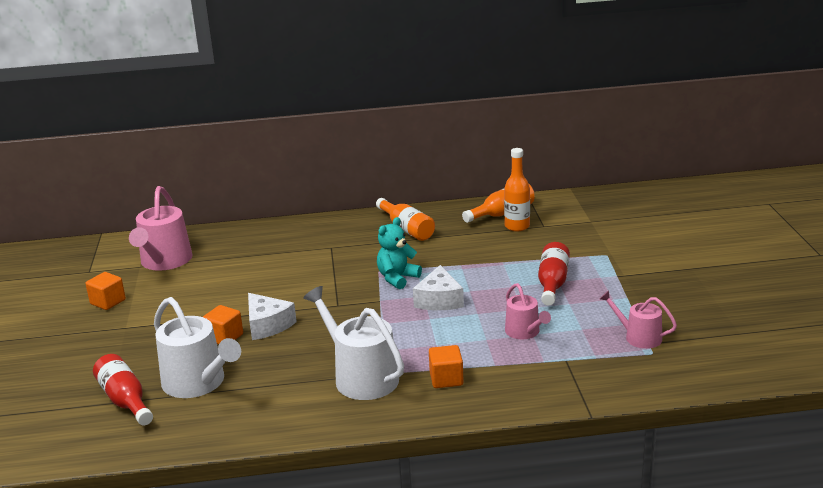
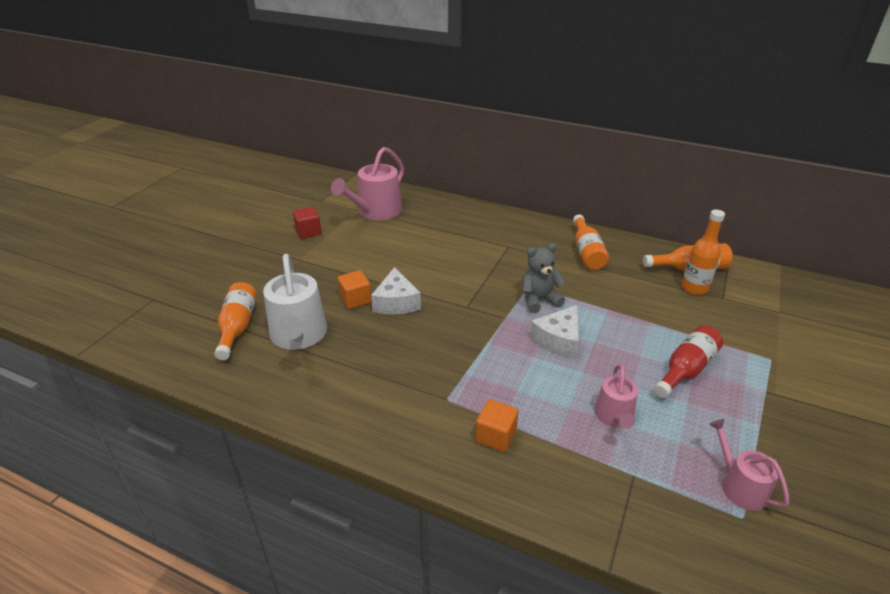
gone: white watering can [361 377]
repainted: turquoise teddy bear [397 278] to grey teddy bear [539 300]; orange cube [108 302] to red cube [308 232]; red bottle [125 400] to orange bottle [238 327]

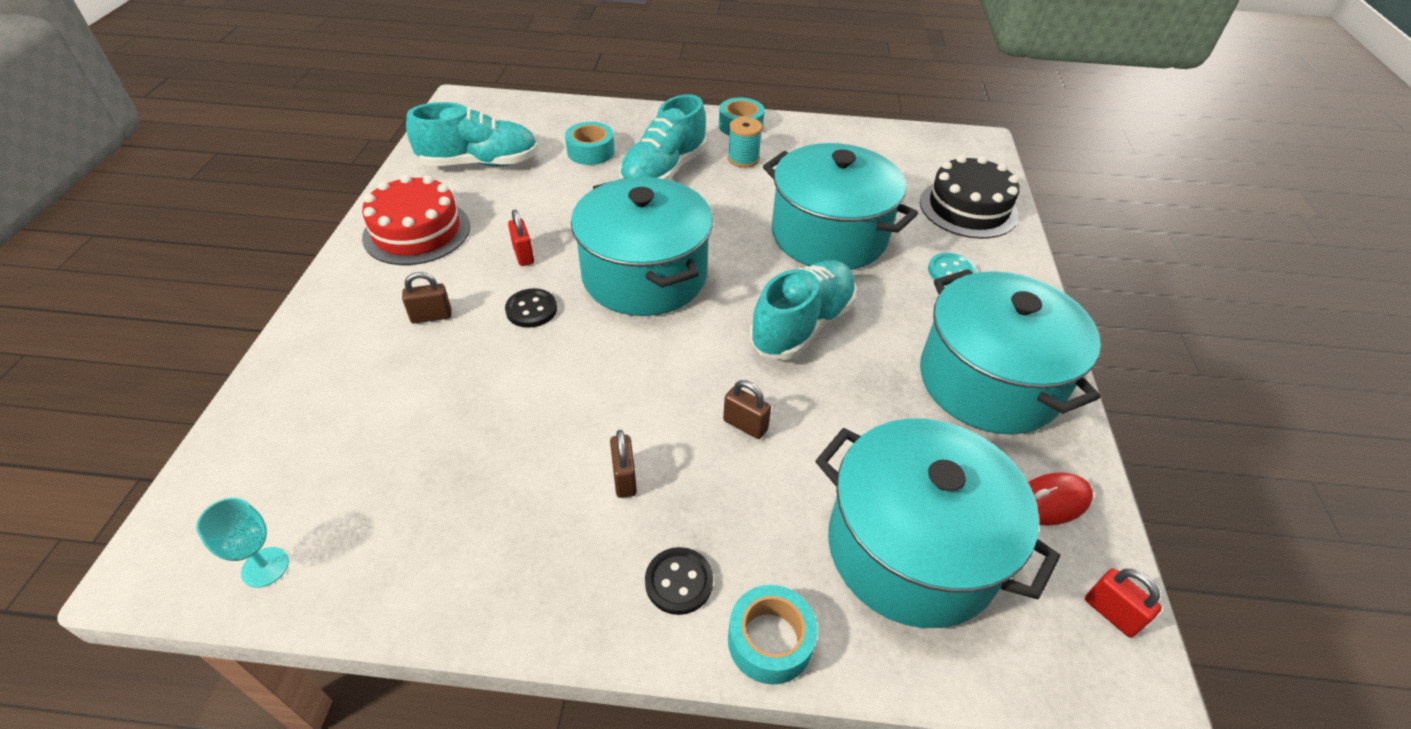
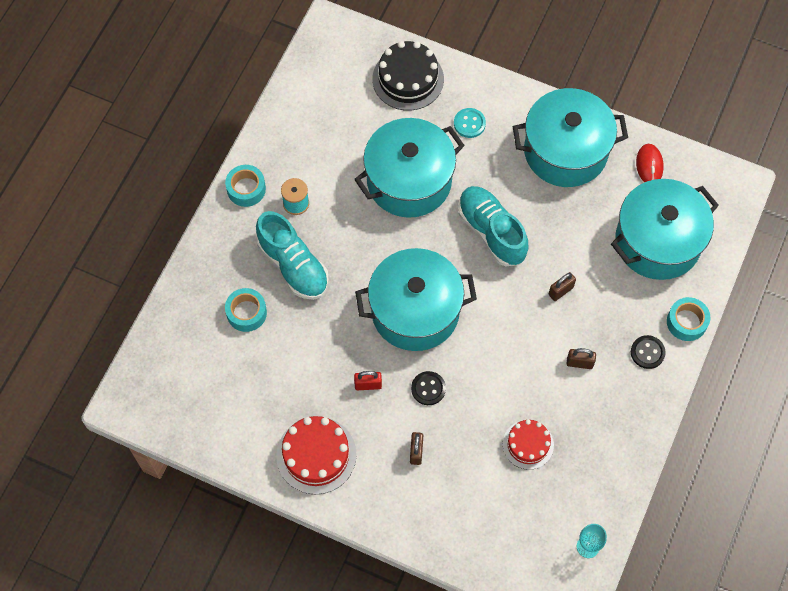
gone: turquoise shoe [480 163]; red padlock [1111 613]
new: red cake [528 444]

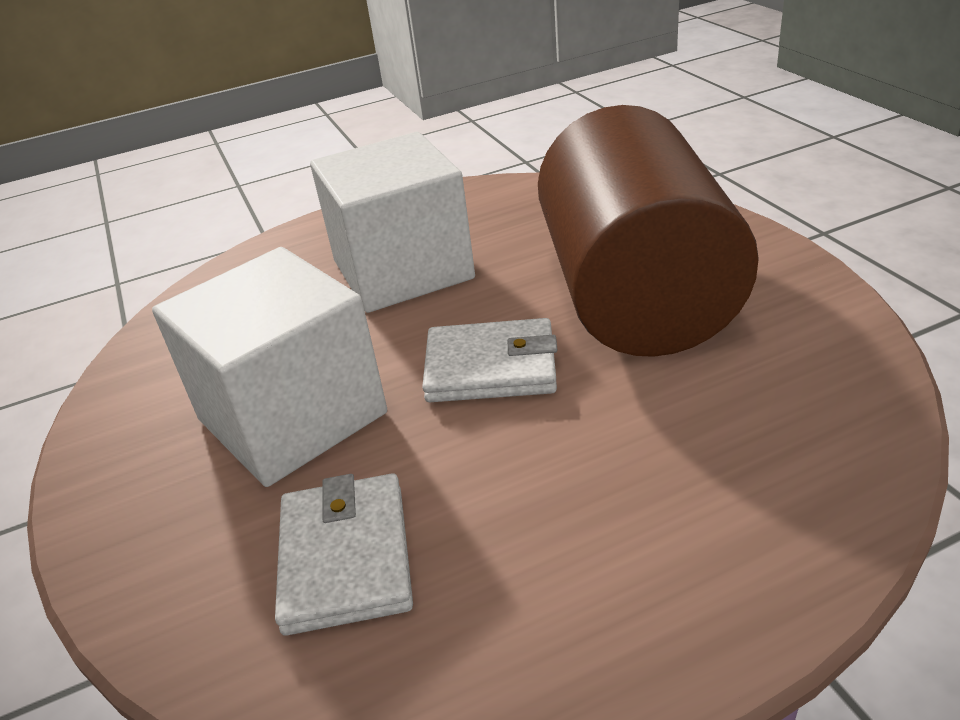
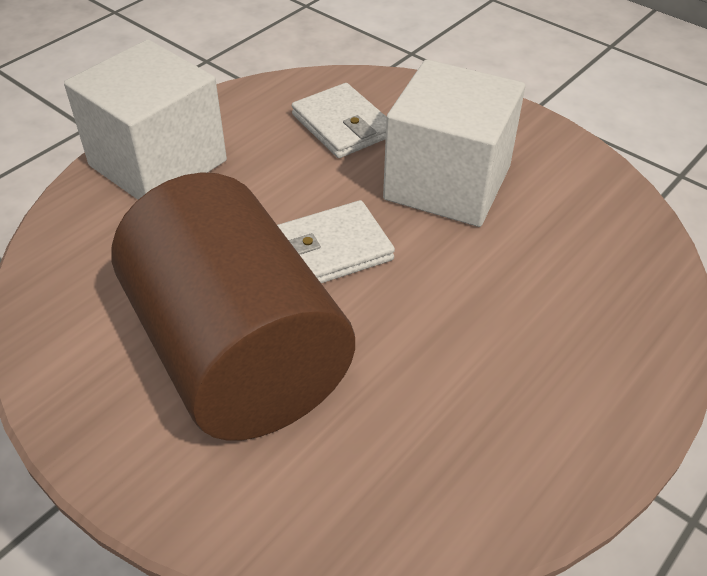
shifted: white cube [402 270] to [158 163]

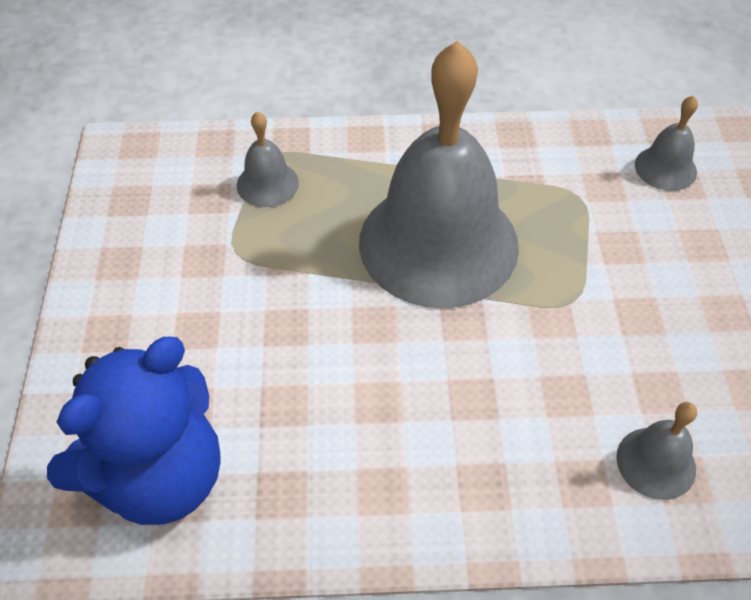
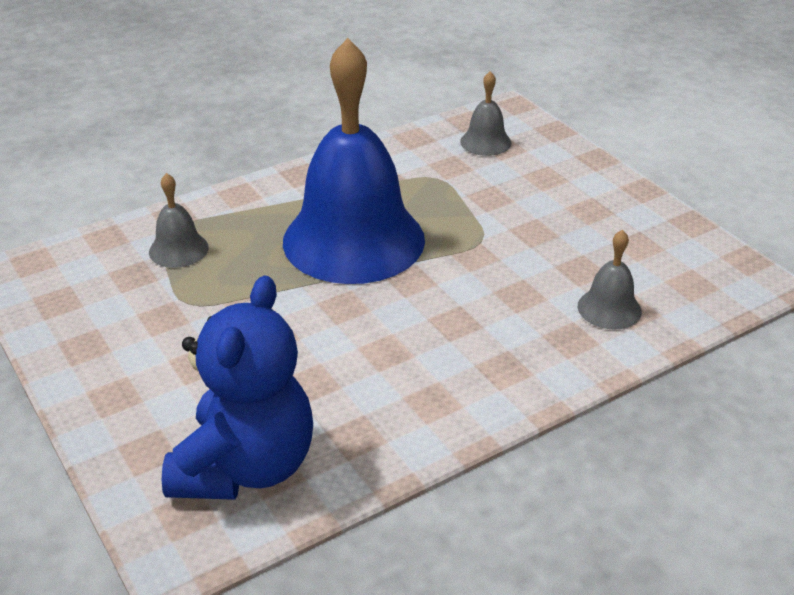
repainted: grey bell [438 243] to blue bell [353 240]

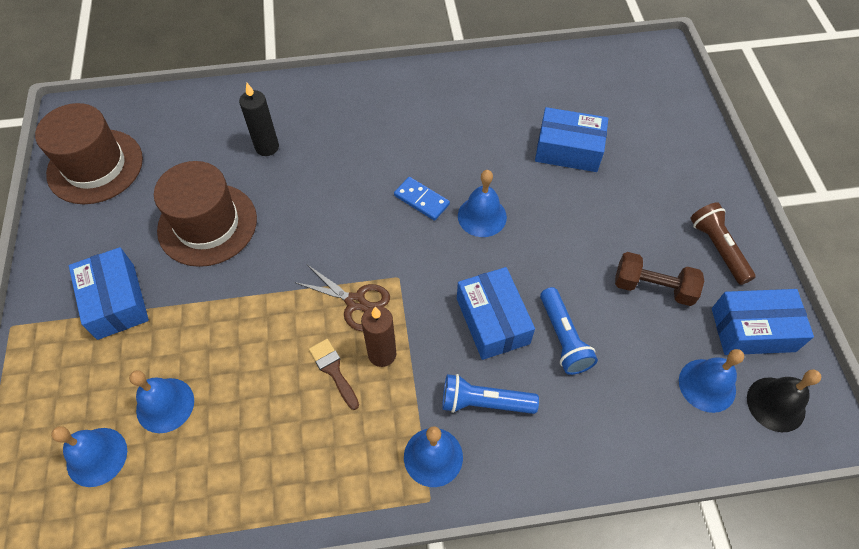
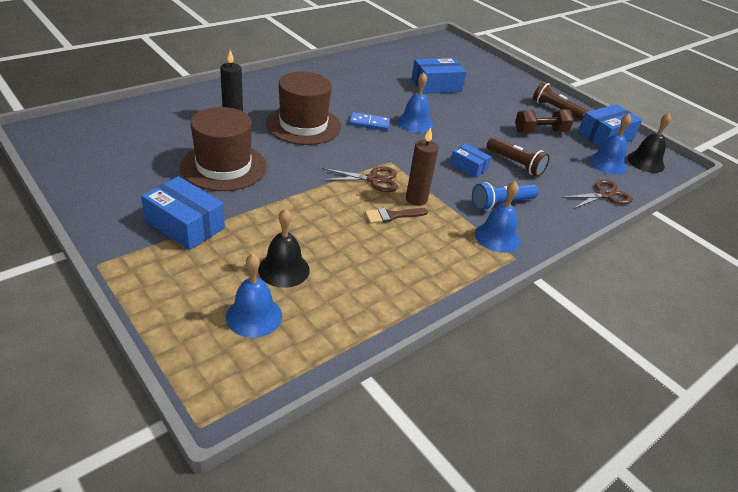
new: brown scissors [605 195]
shifted: brown hat [95 166] to [303 125]
repainted: blue flashlight [563 338] to brown flashlight [515 164]; blue bell [165 405] to black bell [284 269]
rotated: brown brush [333 370] = [392 216] 45 degrees counterclockwise
scaled: blue box [492 321] = [468 167] x0.60

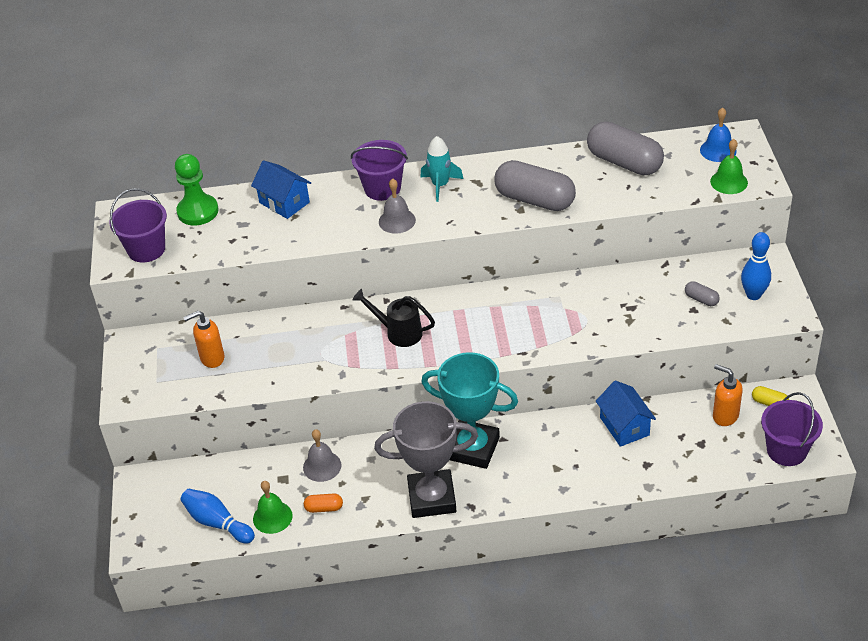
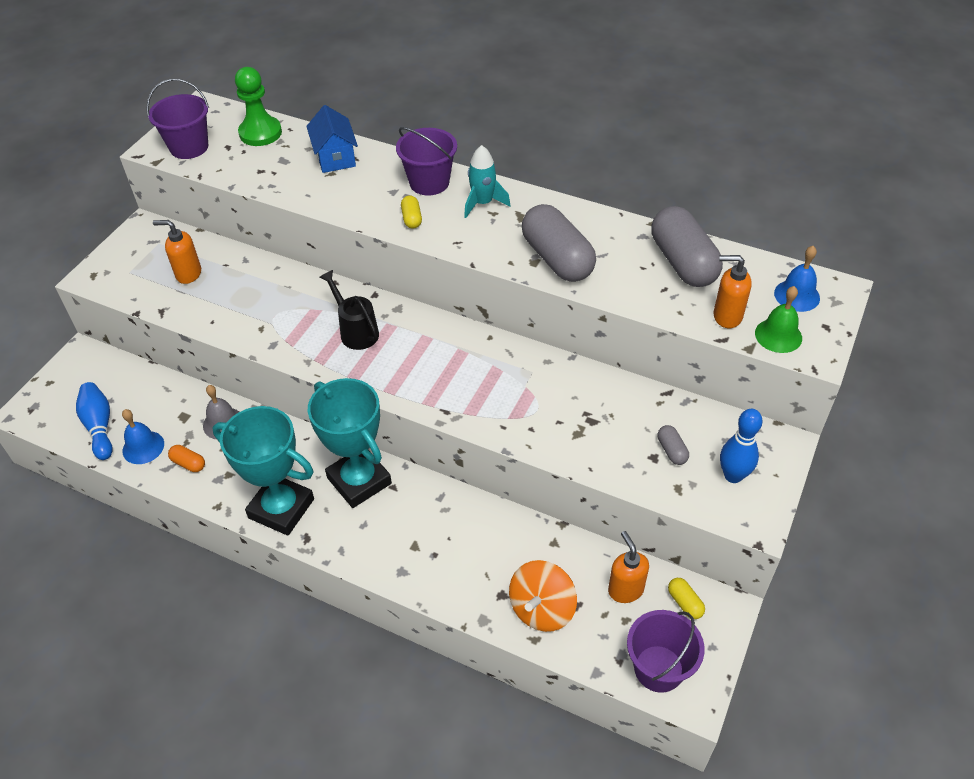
gone: blue house [624 426]
new: orange soap dispenser [726 316]; orange spinning top [542 609]
swapped: grey bell [397 221] to yellow capsule [411 219]
repainted: grey trophy [432 498] to turquoise trophy [281 508]; green bell [272 517] to blue bell [143 447]

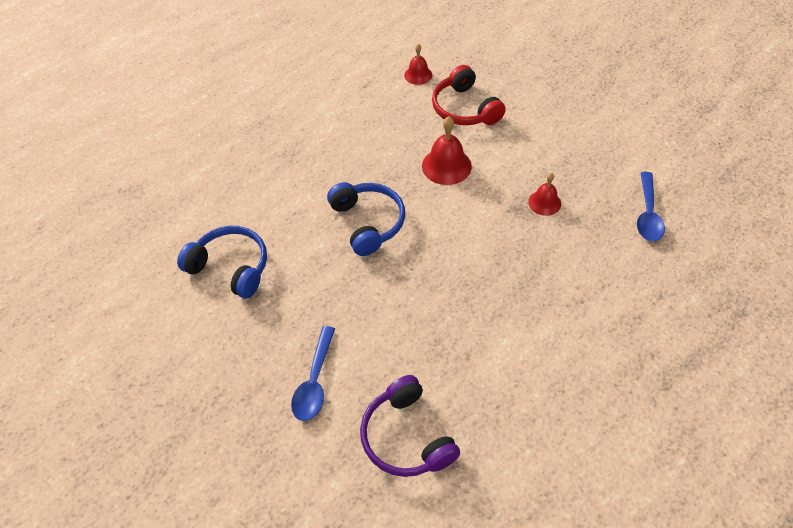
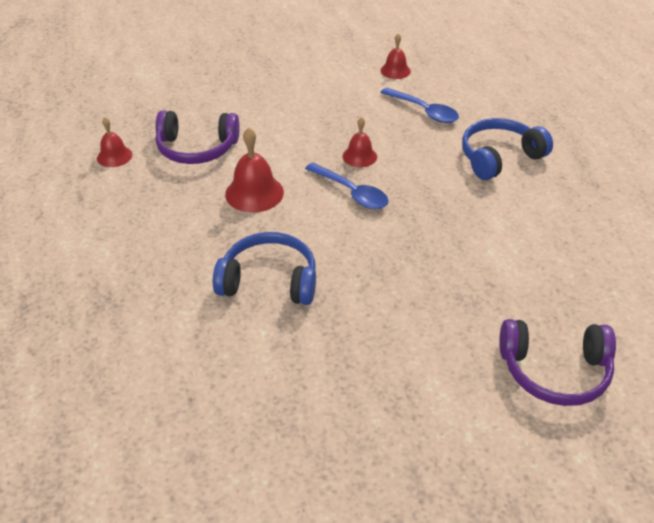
new: red bell [395 70]
shifted: blue headphones [230 267] to [499 157]; blue spoon [314 381] to [351 193]
repainted: red headphones [465 108] to purple headphones [197 148]

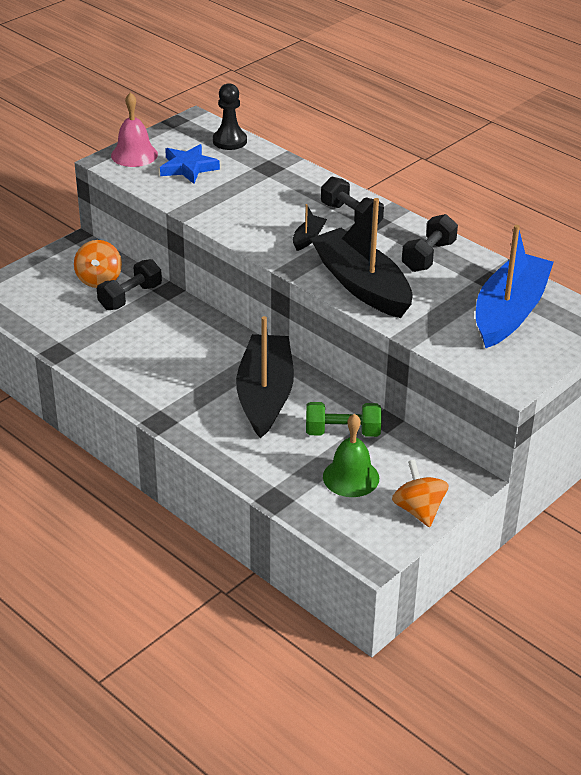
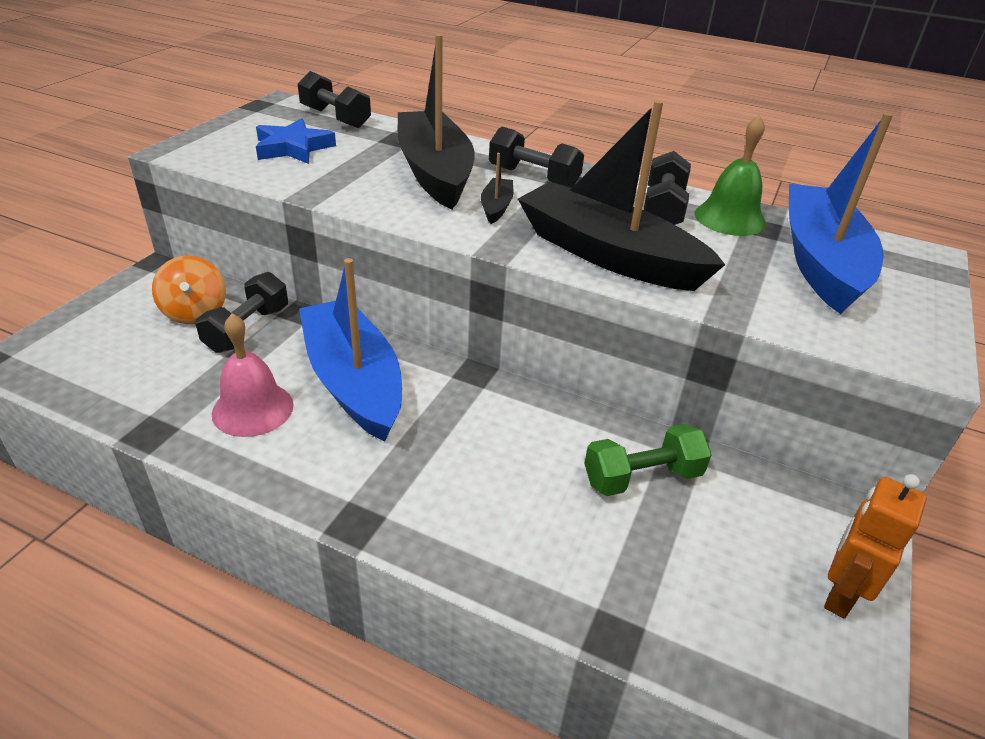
new: blue boat [353 381]
shifted: pink bell [134 155] to [253 409]; black boat [265 395] to [435 172]; green bell [351 477] to [729 218]
swapped: black pawn [229 141] to black dumbbell [335 118]; orange spinning top [418 510] to orange robot [840 593]

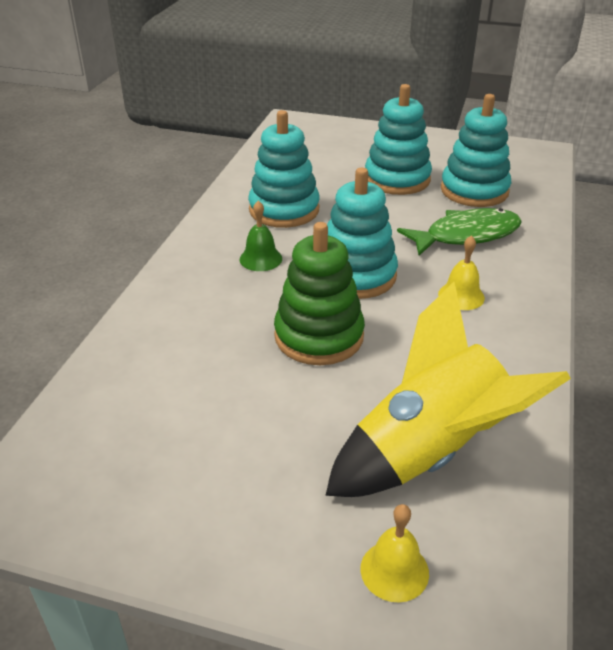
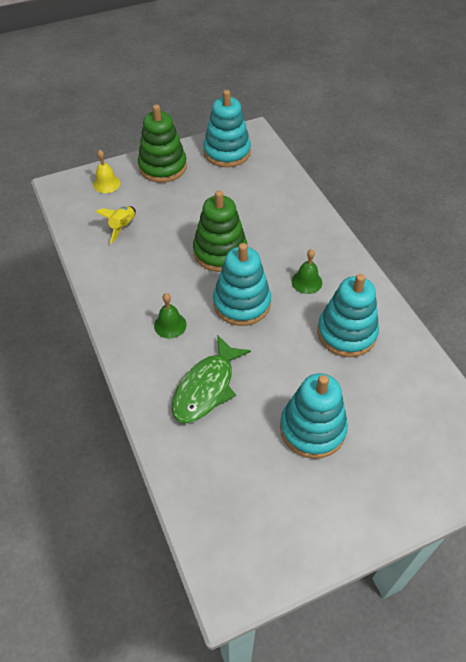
new: green stacking toy [162 167]
shifted: turquoise stacking toy [474 190] to [227 152]
repainted: yellow bell [461 296] to green bell [170 325]
scaled: yellow rocket [430 452] = [123 227] x0.44

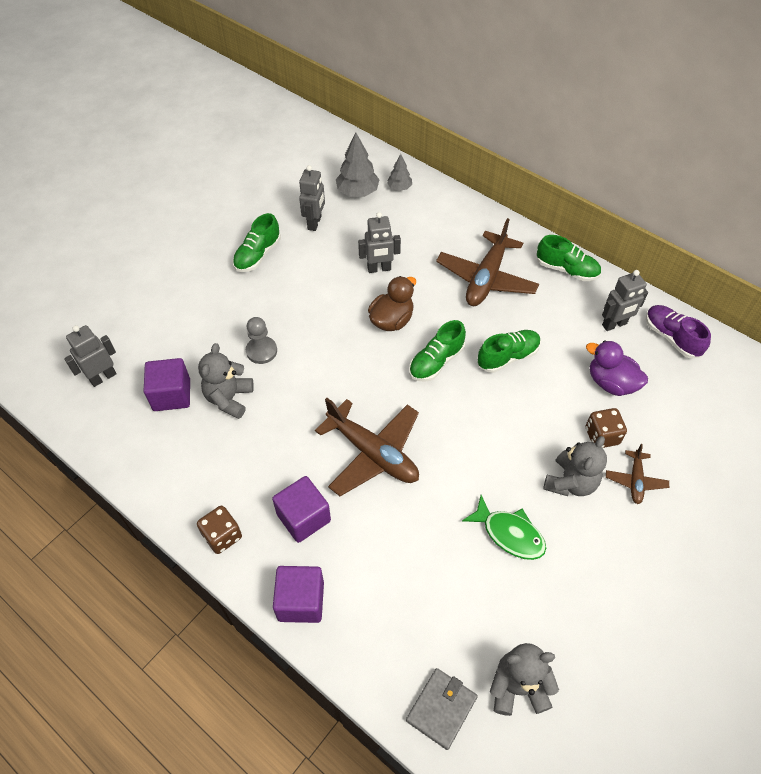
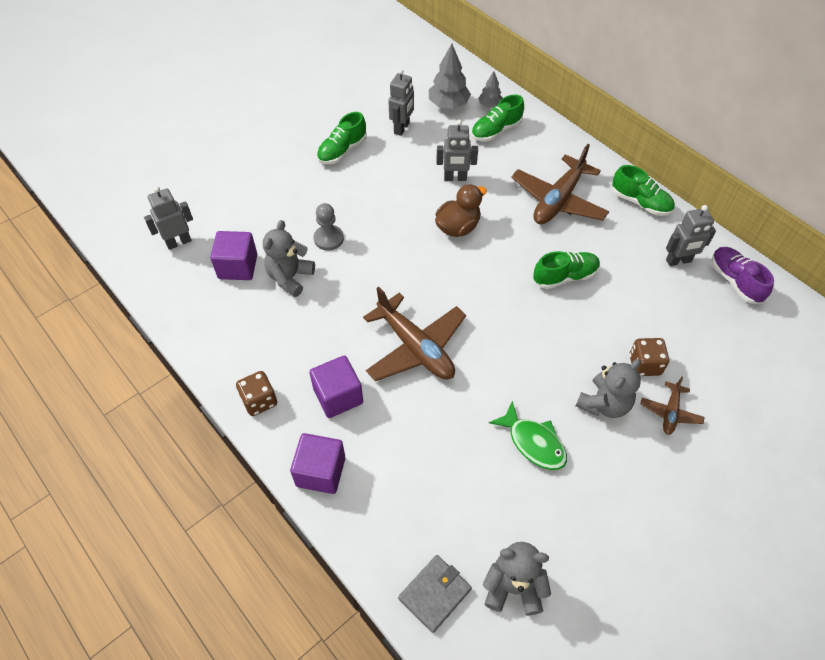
gone: purple duck [611 383]
shifted: green shoe [436 362] to [496 131]

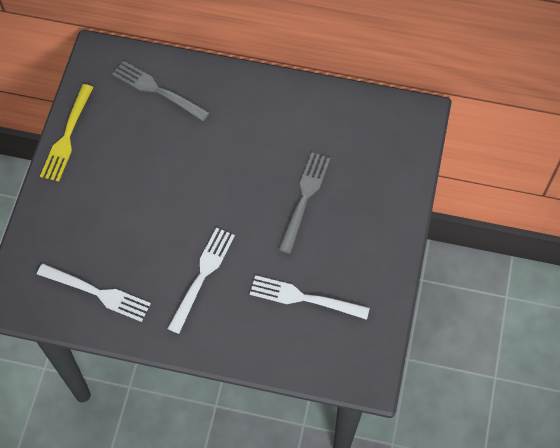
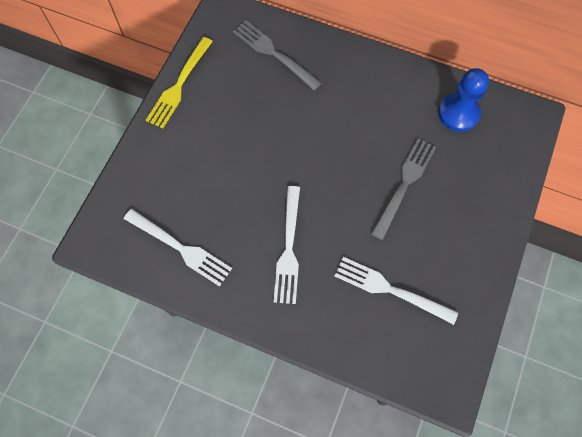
new: blue pawn [458 113]
rotated: white fork [202 276] = [288 248] 150 degrees clockwise

